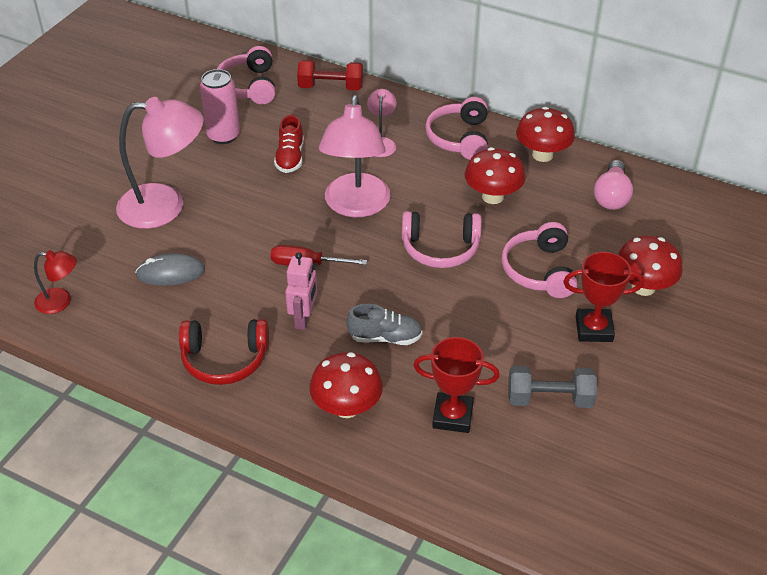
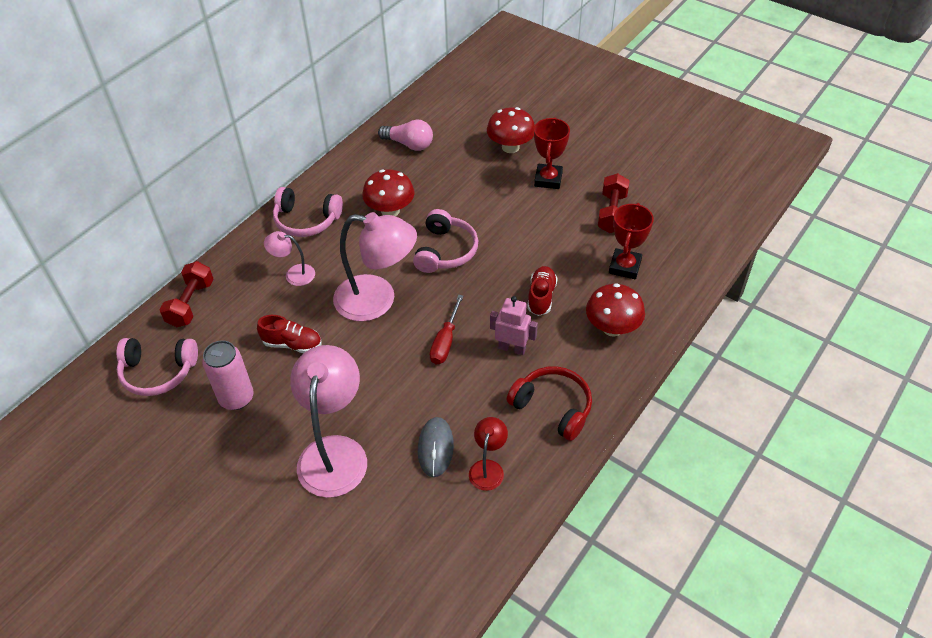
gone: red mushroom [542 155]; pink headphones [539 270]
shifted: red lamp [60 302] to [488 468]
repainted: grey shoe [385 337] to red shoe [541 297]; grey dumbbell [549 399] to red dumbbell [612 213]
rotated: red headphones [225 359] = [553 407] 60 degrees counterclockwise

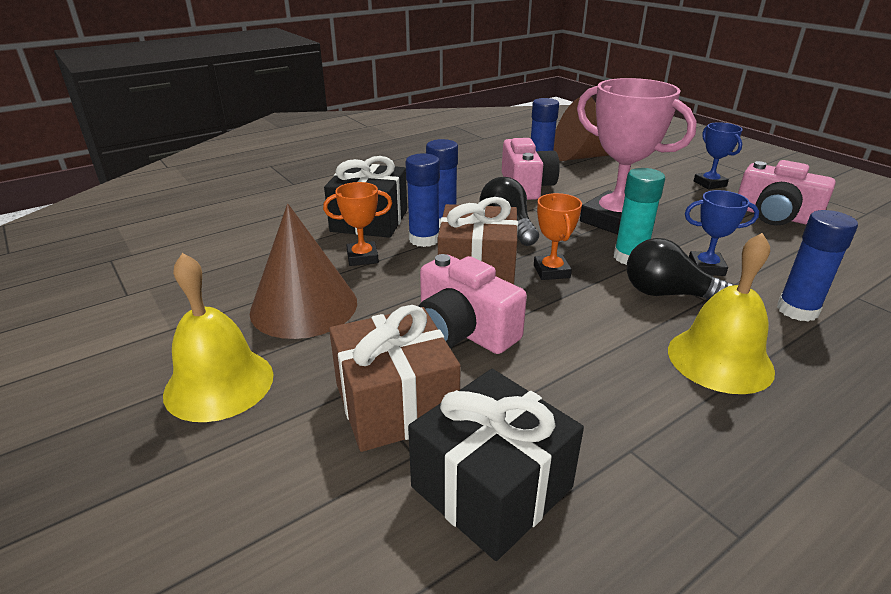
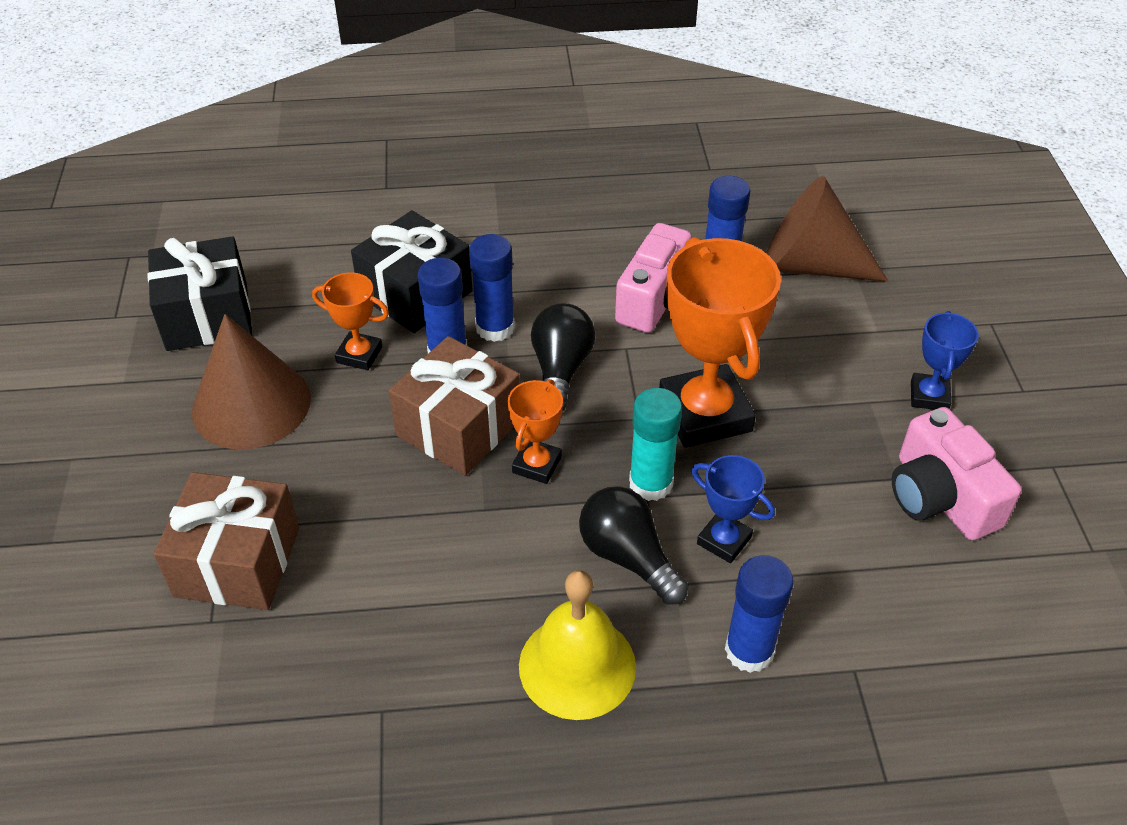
gone: yellow bell [219 384]; pink camera [463 330]
shifted: black gift [492 487] to [207 316]
repainted: pink trophy [614 221] to orange trophy [704 414]

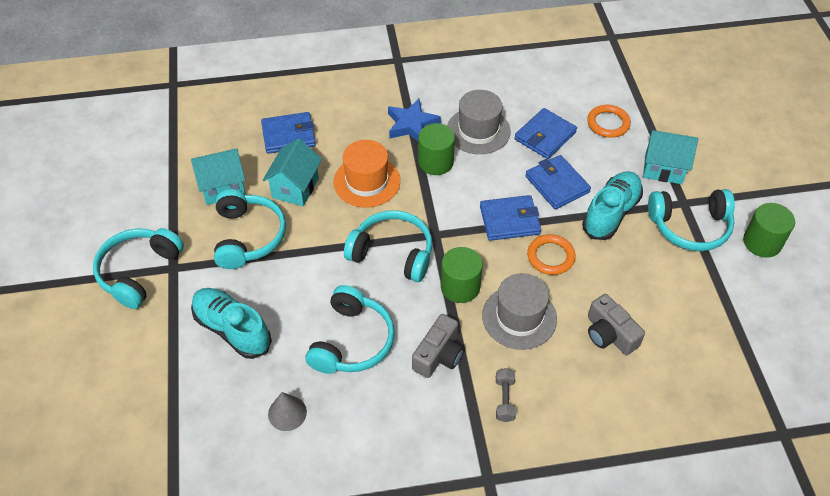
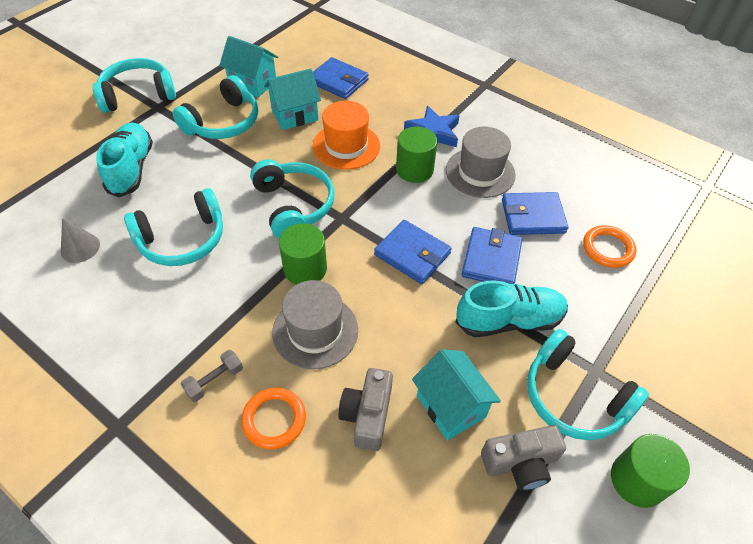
shifted: turquoise house [663 168] to [451 406]; orange ring [550 256] to [274 419]; grey camera [439 355] to [520 463]

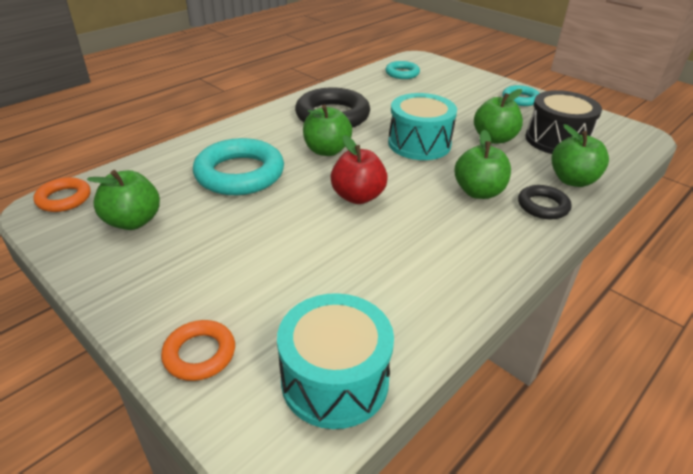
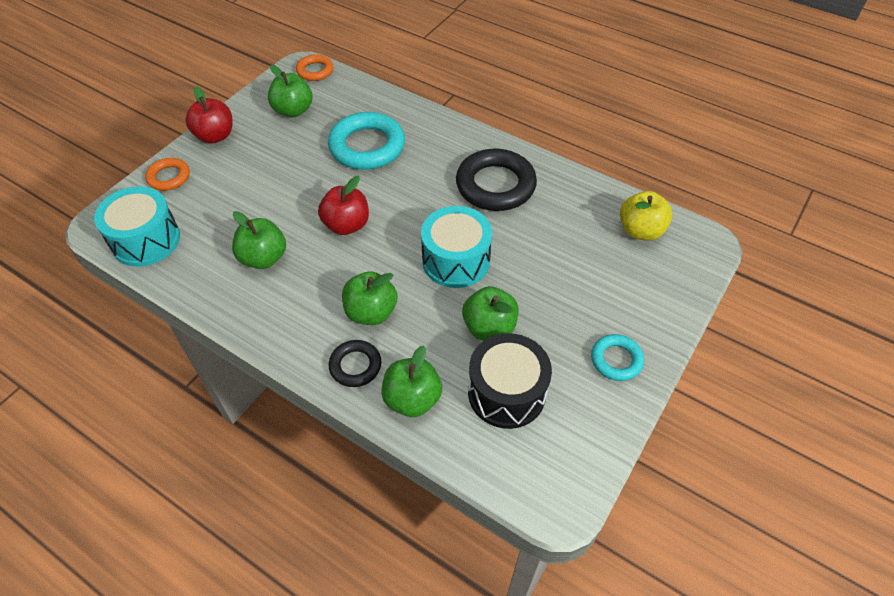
new: red apple [215 136]
shifted: green apple [327 150] to [263 258]
swapped: turquoise ring [402 73] to yellow apple [640 231]

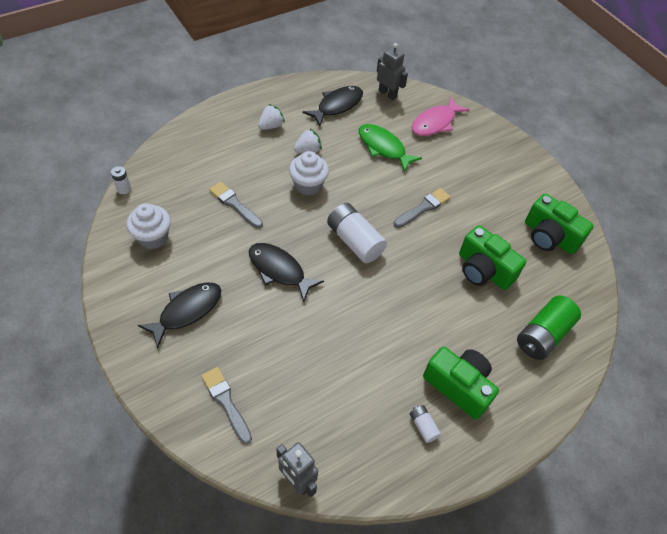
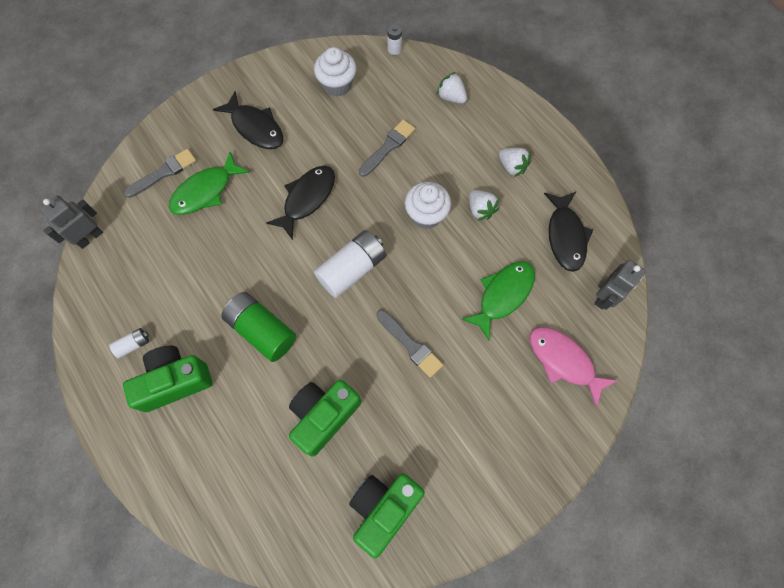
new: white strawberry [451 97]; green fish [205 191]
shifted: green battery [543 335] to [262 330]
rotated: black fish [337 106] = [565 236] 45 degrees clockwise; green camera [459 386] = [175 381] 150 degrees counterclockwise

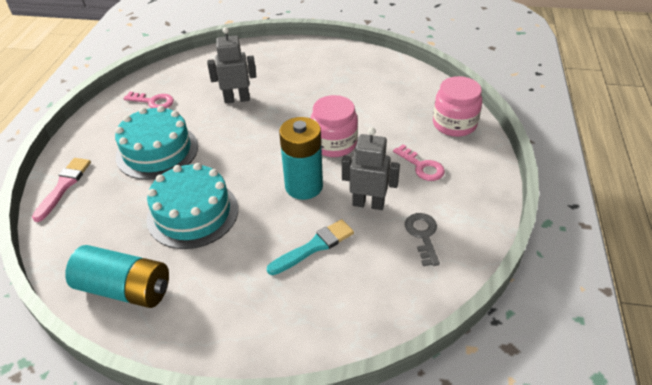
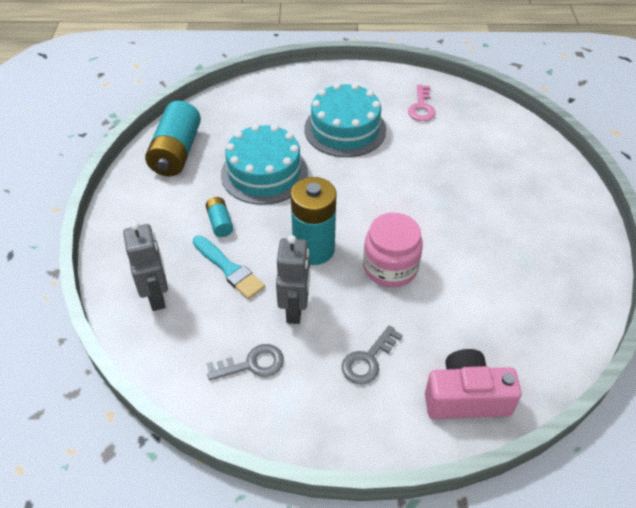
gone: pink brush [64 186]
new: turquoise battery [220 223]
shifted: grey robot [237 99] to [157 296]
swapped: pink jar [454 124] to pink camera [466 397]
repainted: pink key [421 166] to grey key [368 360]

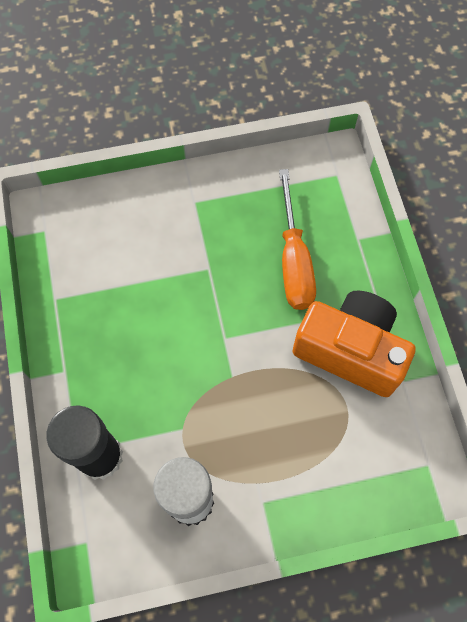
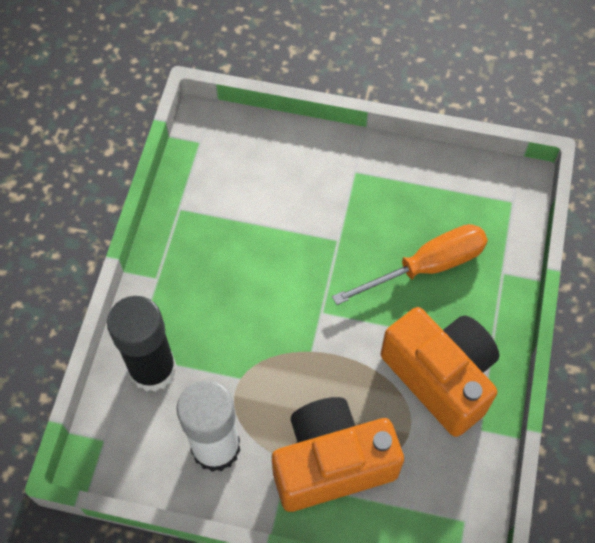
new: orange camera [331 463]
rotated: orange screwdriver [294 260] = [426 267] 135 degrees counterclockwise

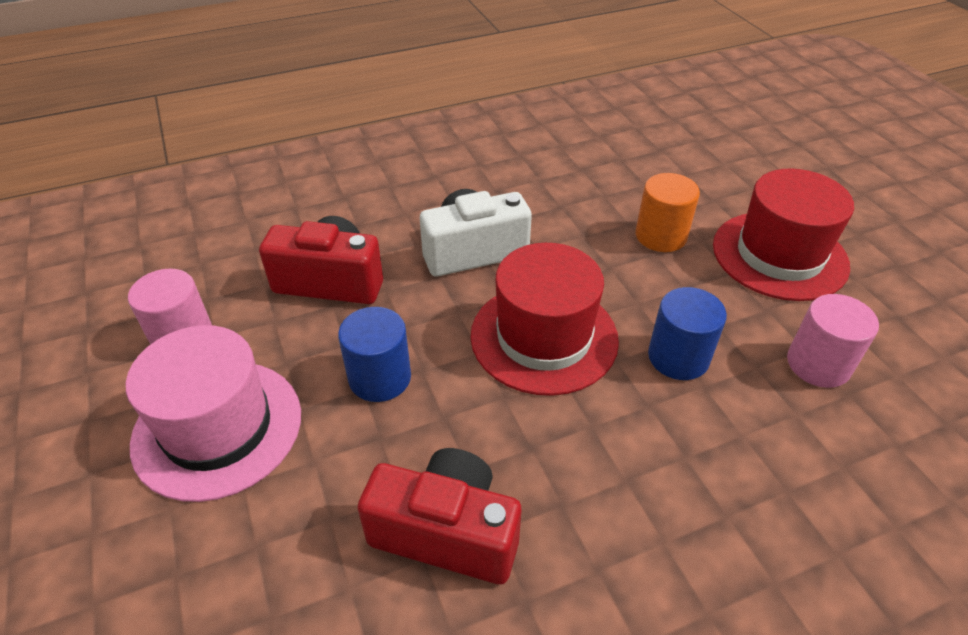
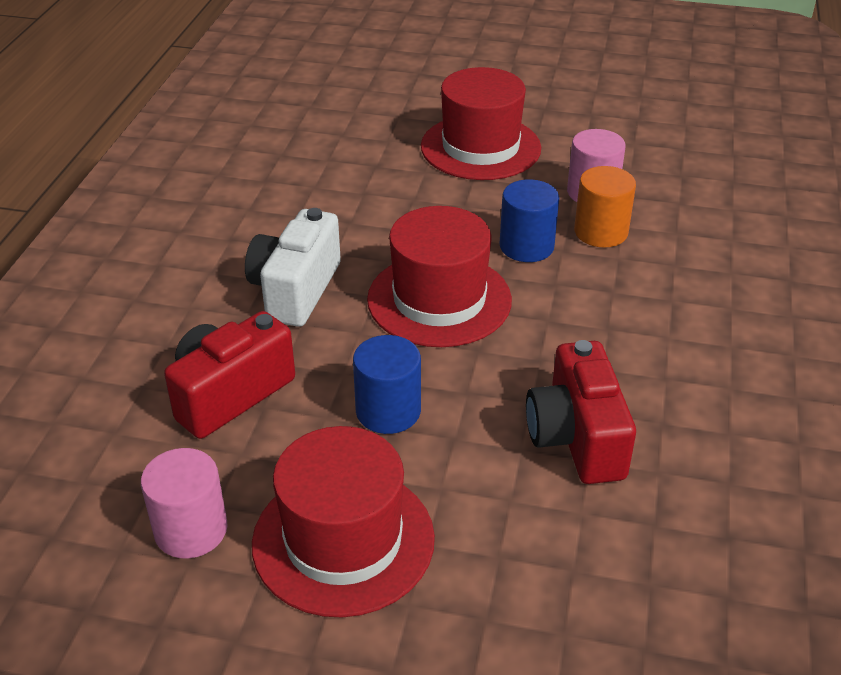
shifted: orange cylinder [661 236] to [601 232]
repainted: pink hat [218 428] to red hat [343 540]
rotated: red camera [446 532] = [576 438] 60 degrees counterclockwise

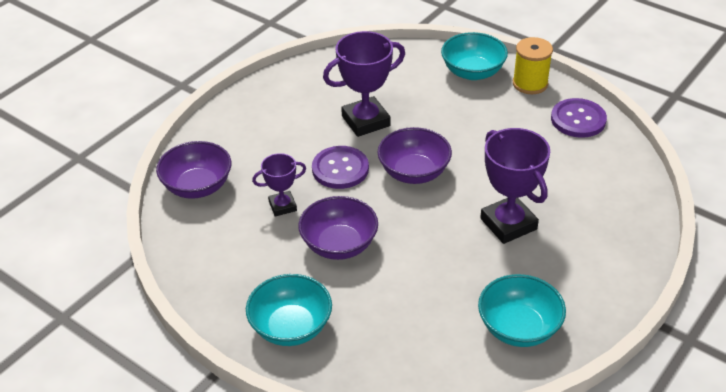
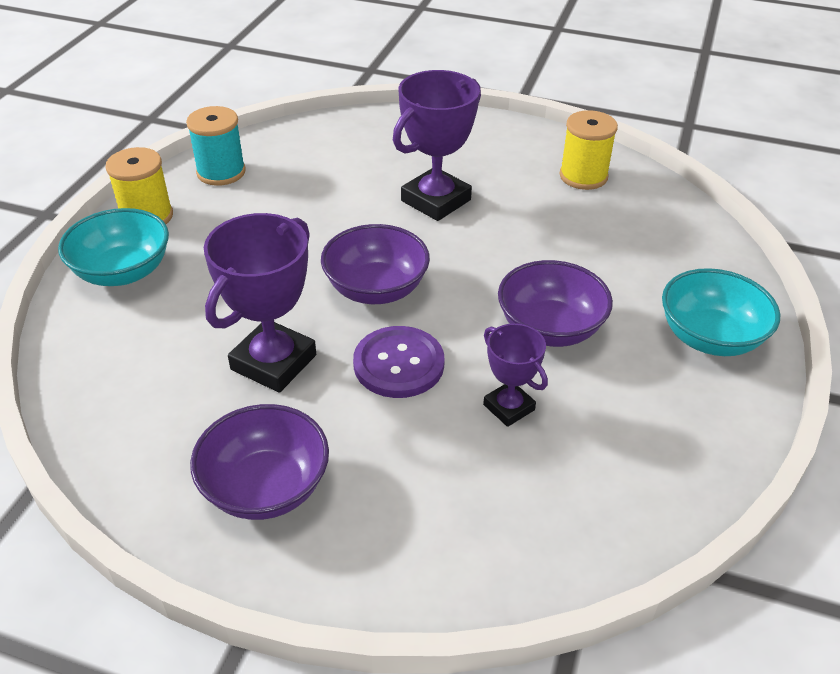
shifted: purple bowl [197 186] to [266 487]
swapped: purple button [578 119] to turquoise spool [221 172]; turquoise bowl [518 328] to yellow spool [583 176]
rotated: purple trophy [365 121] = [273 362] 75 degrees clockwise

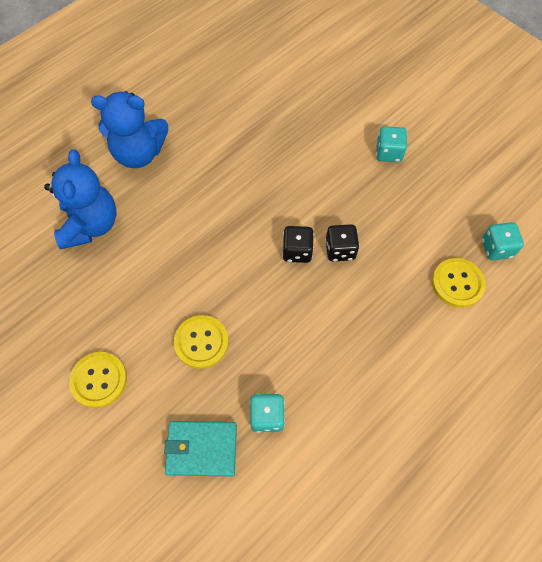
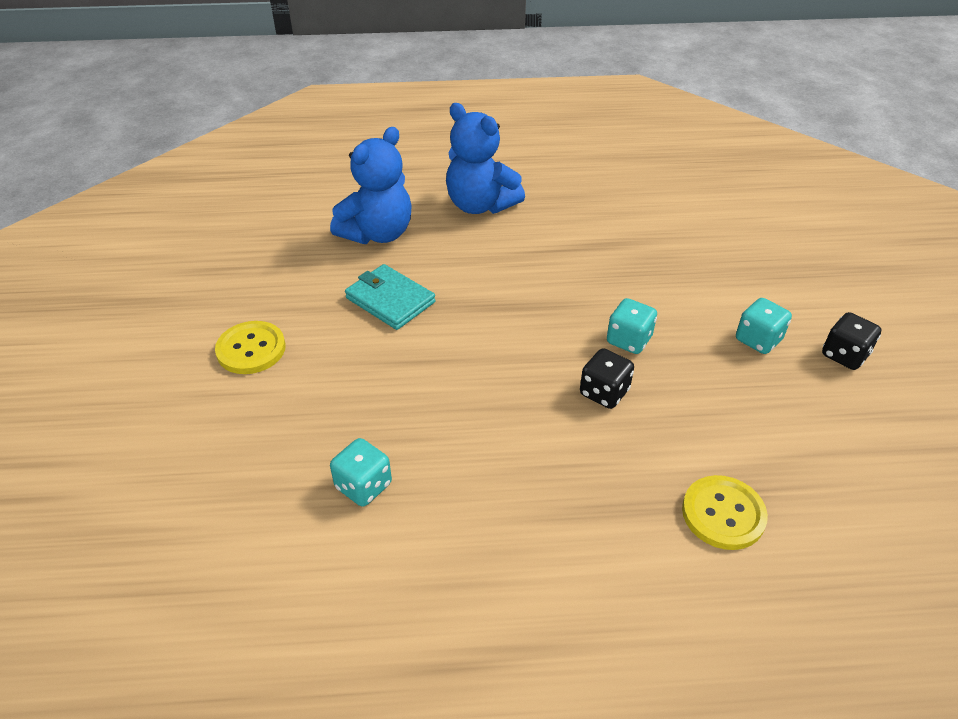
gone: yellow button [201 342]
shifted: turquoise dice [496 248] to [629 340]; black dice [297 251] to [844 355]; turquoise wallet [201 449] to [390 300]

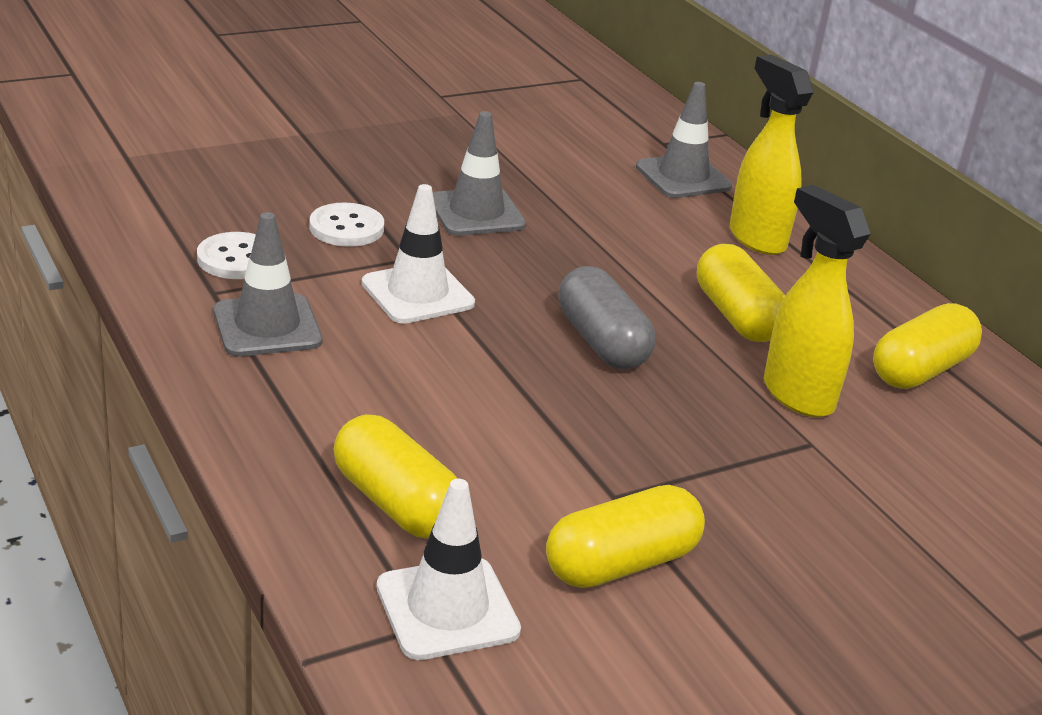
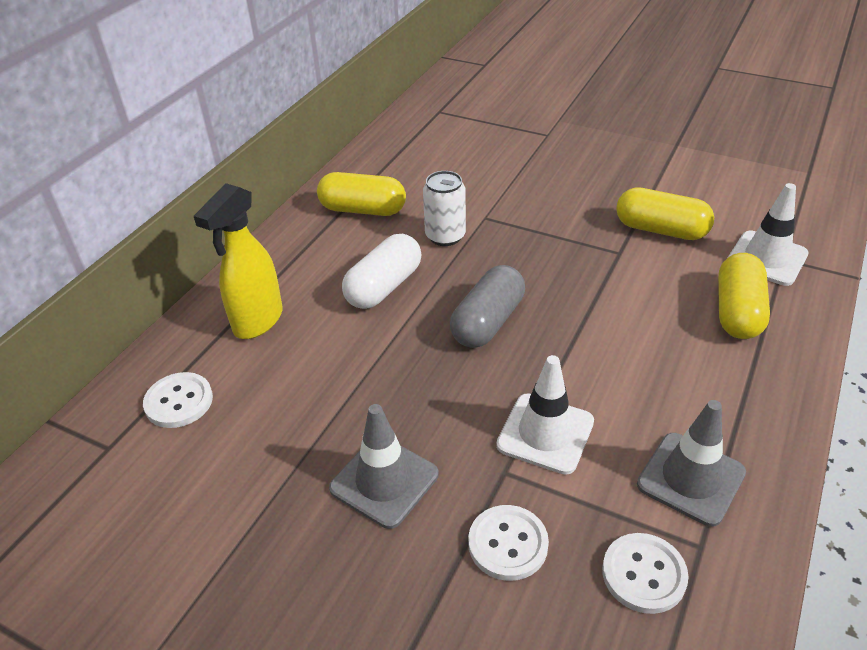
swapped: grey traffic cone [683 177] to white button [179 402]; yellow spray bottle [797 395] to white can [445 236]
repainted: yellow capsule [737 316] to white capsule [384 286]

